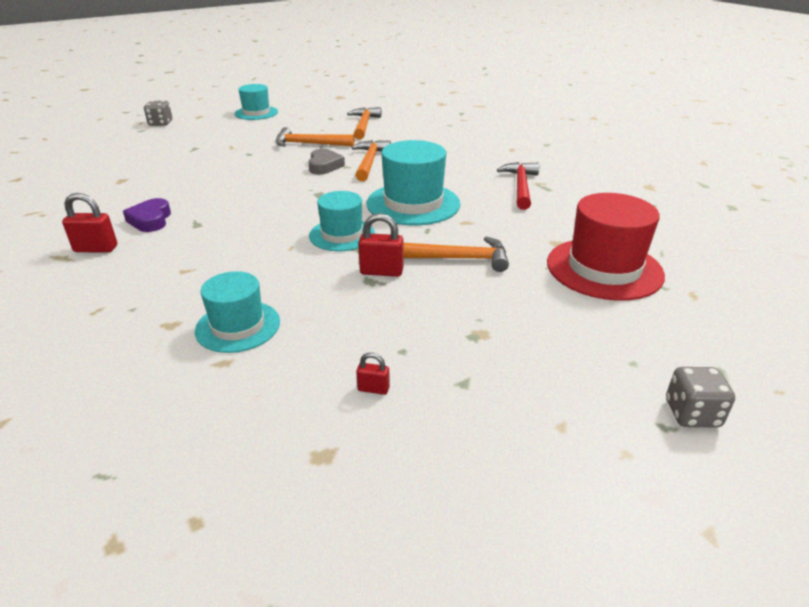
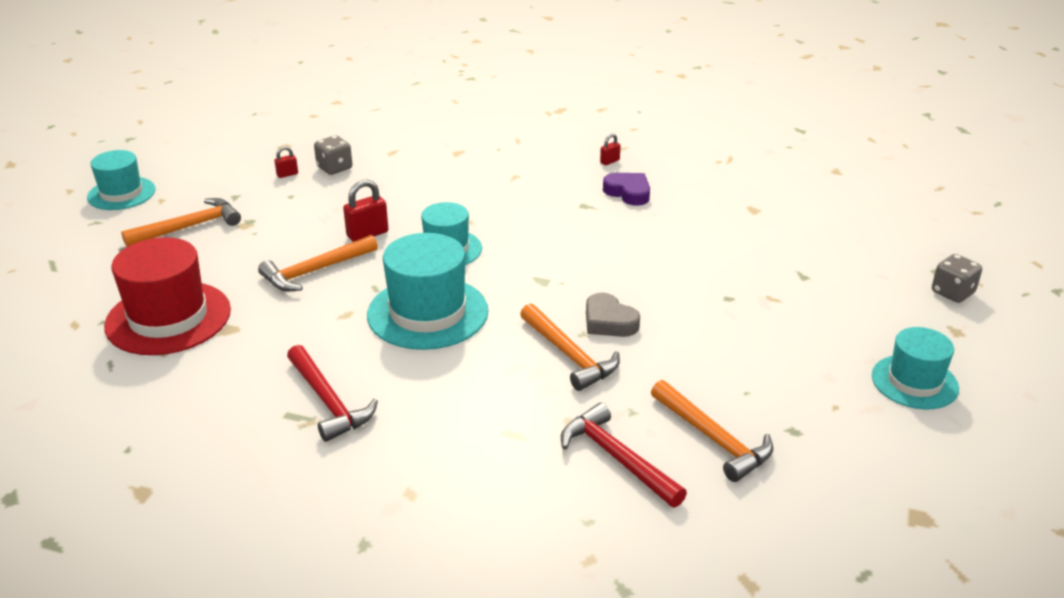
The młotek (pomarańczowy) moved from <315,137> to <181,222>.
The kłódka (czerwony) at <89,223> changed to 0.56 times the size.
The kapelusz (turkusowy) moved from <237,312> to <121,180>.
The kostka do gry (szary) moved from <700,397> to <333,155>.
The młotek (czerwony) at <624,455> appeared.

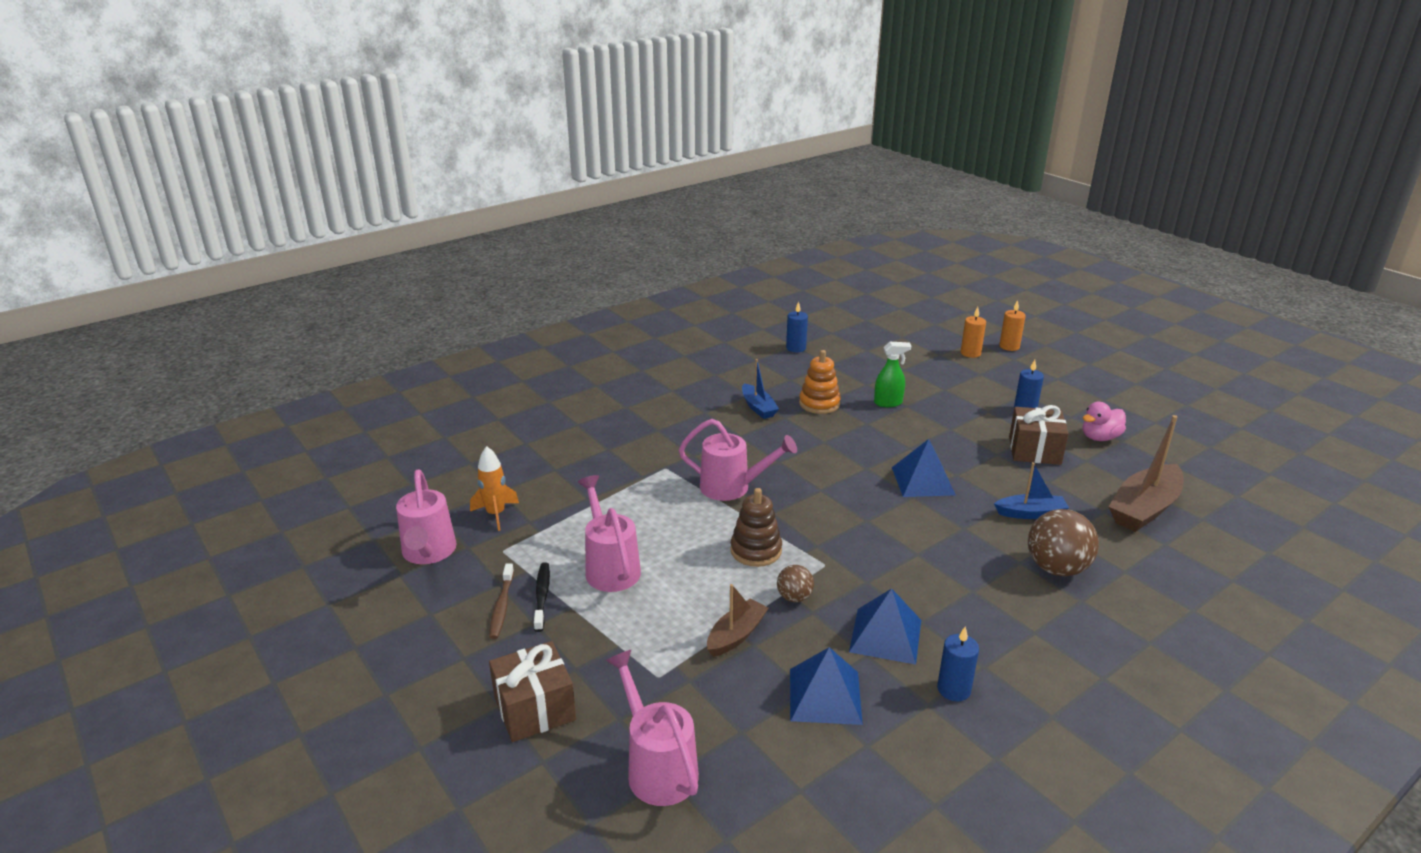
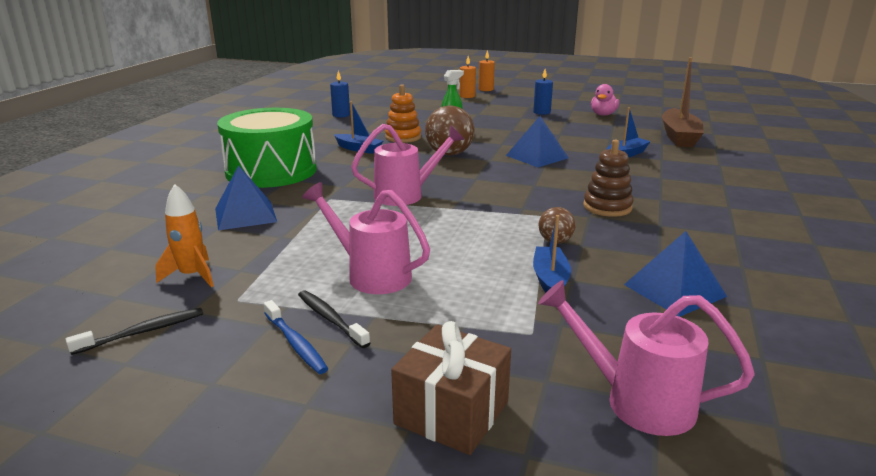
The prezent (brązowy) at <1039,435> disappeared.
The konewka (różowy) at <426,516> was replaced by the szczoteczka do zębów (czarny) at <134,331>.
The zabawka nakładanka (brązowy) moved from <756,527> to <608,178>.
The piłka (brązowy) moved from <1063,542> to <450,130>.
The szczoteczka do zębów (brązowy) at <501,601> became the szczoteczka do zębów (niebieski) at <296,337>.
The łódka (brązowy) at <738,620> became the łódka (niebieski) at <552,254>.
The piramida (niebieski) moved from <885,626> to <246,197>.
The świeca (niebieski) at <958,664> disappeared.
The bęben (zielony) at <267,148> appeared.

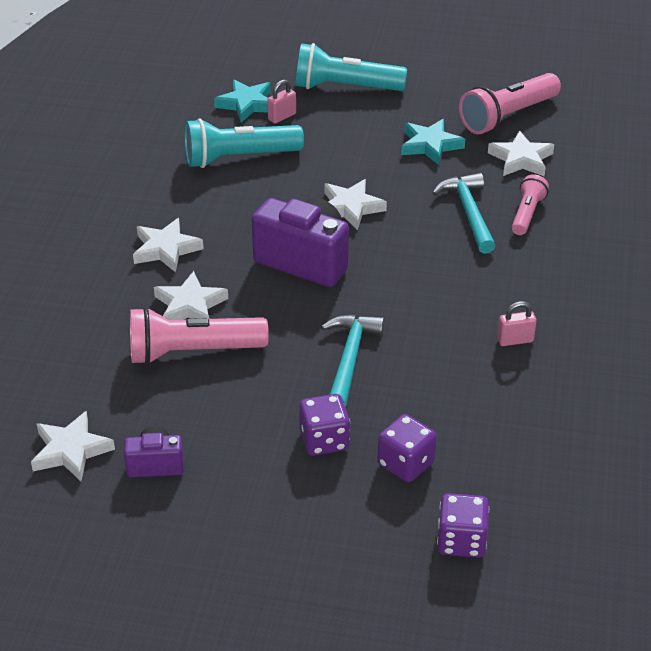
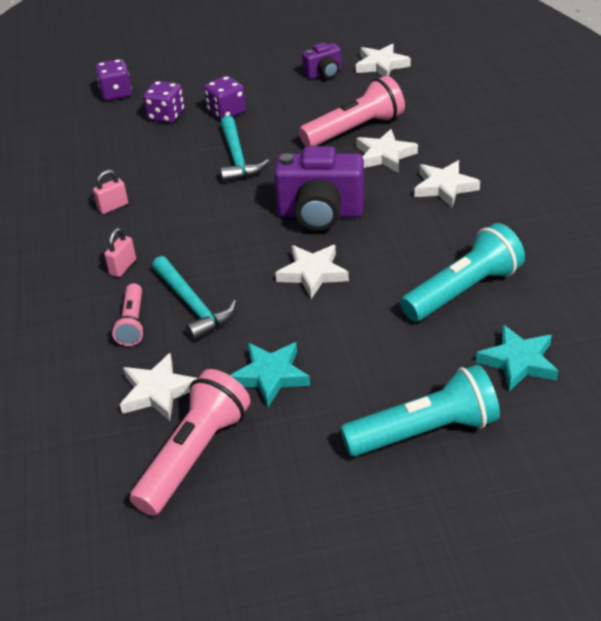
The kłódka (różowy) moved from <281,102> to <120,252>.

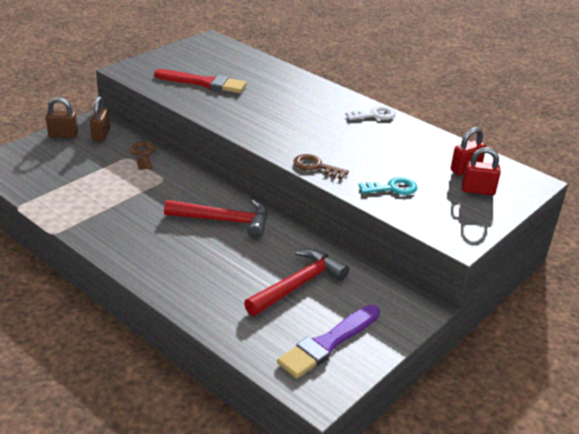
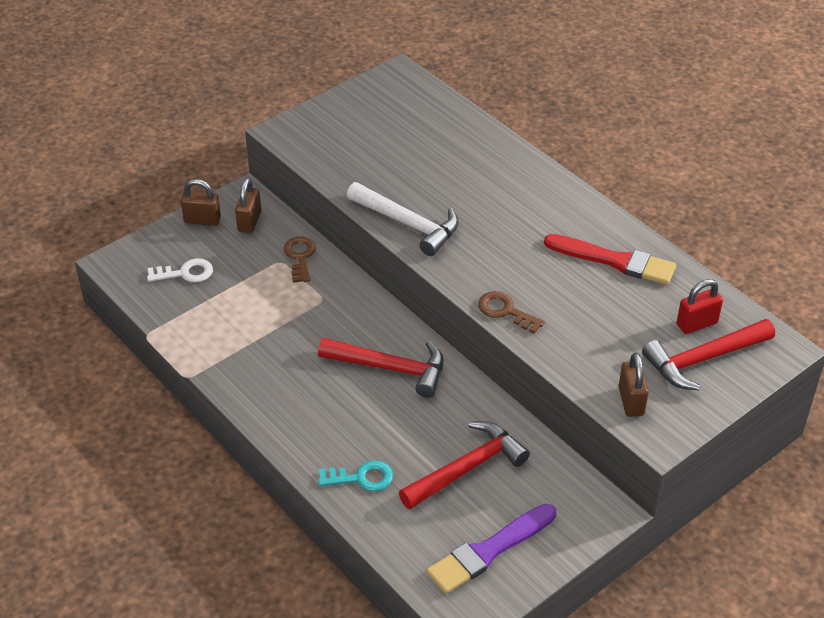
The pędzel (czerwony) moved from <200,81> to <610,259>.
The klucz (biały) moved from <370,113> to <180,270>.
The kłódka (czerwony) at <481,171> was replaced by the młotek (czerwony) at <708,355>.
The klucz (turkusowy) moved from <387,186> to <355,475>.
The młotek (biały) at <403,219> appeared.
The kłódka (brązowy) at <634,385> appeared.

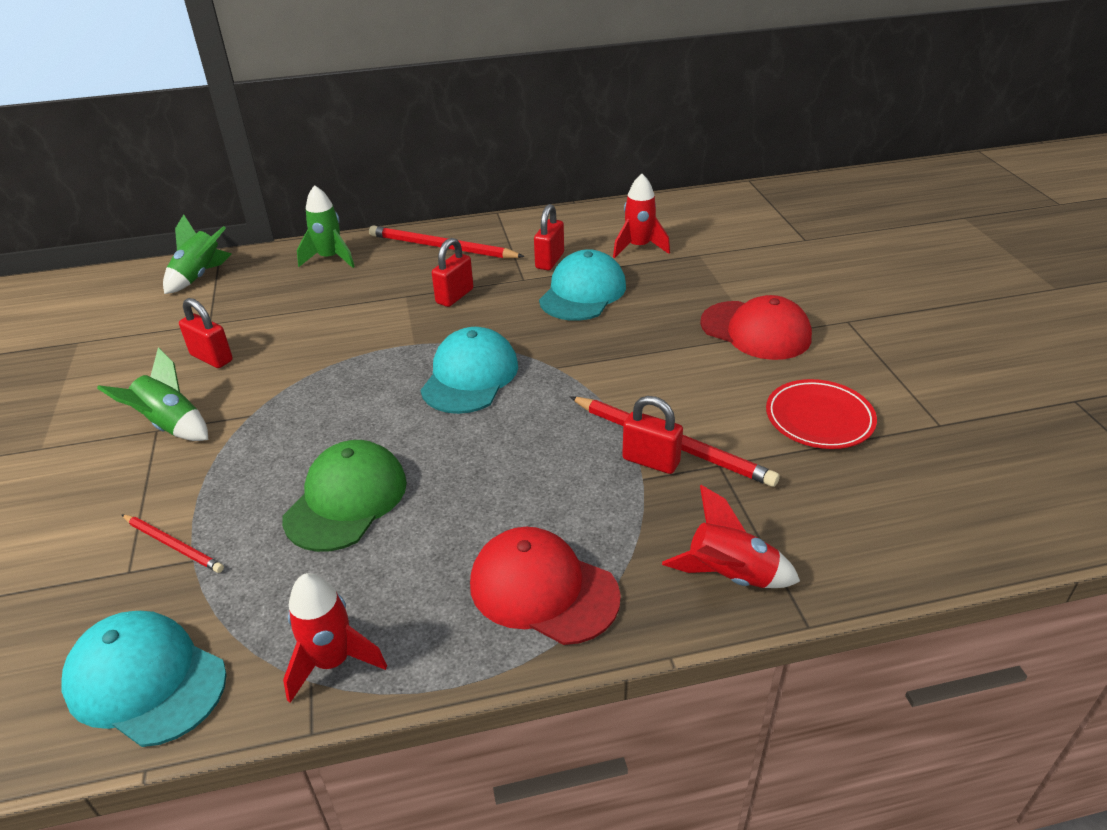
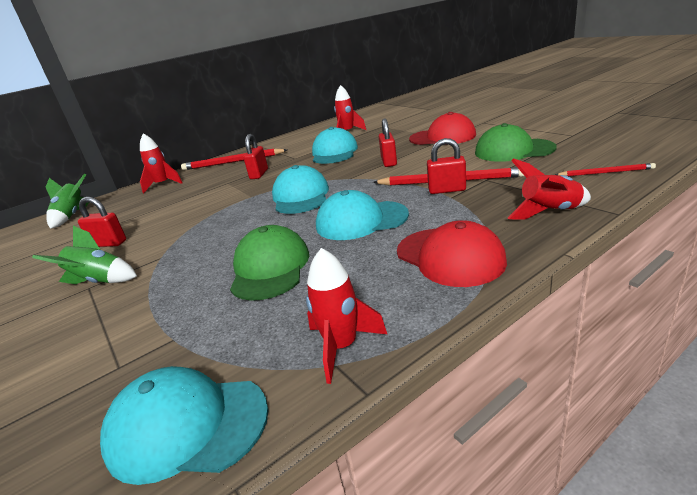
The rakieta (zielony) at <326,226> became the rakieta (czerwony) at <161,163>.
The kłódka (czerwony) moved from <549,237> to <388,142>.
The talerz (czerwony) at <821,414> was replaced by the czapka (zielony) at <516,142>.
The ołówek (czerwony) moved from <173,544> to <605,169>.
The czapka (czerwony) at <545,586> turned 135 degrees counterclockwise.
The czapka (turkusowy) at <362,215> appeared.

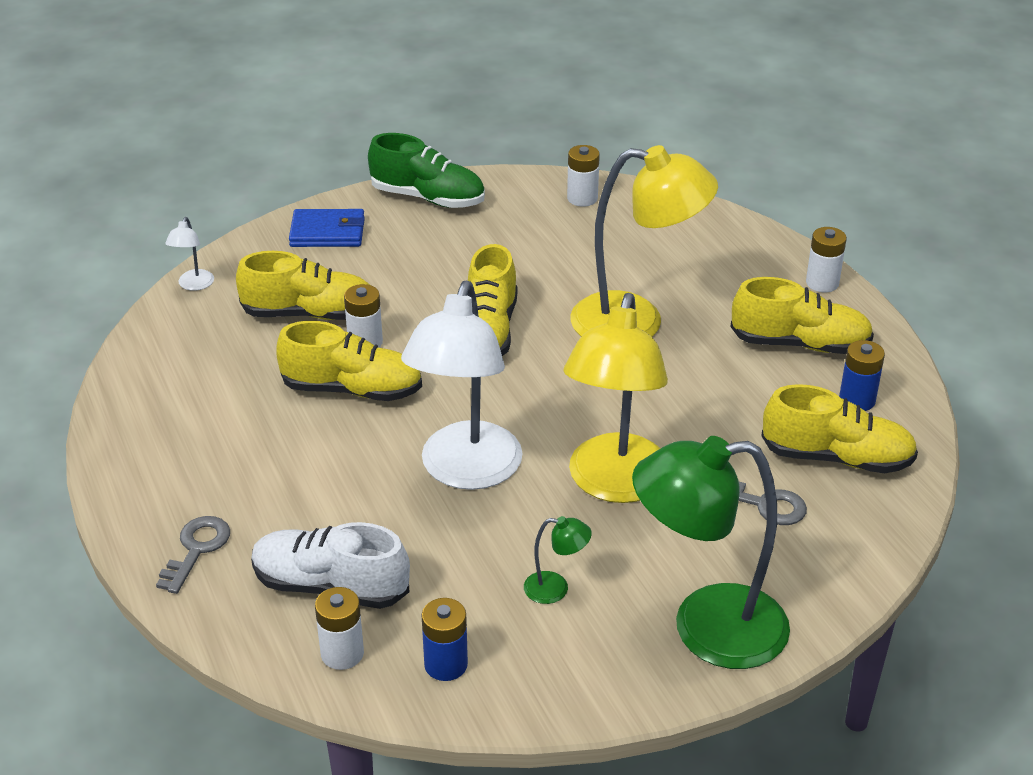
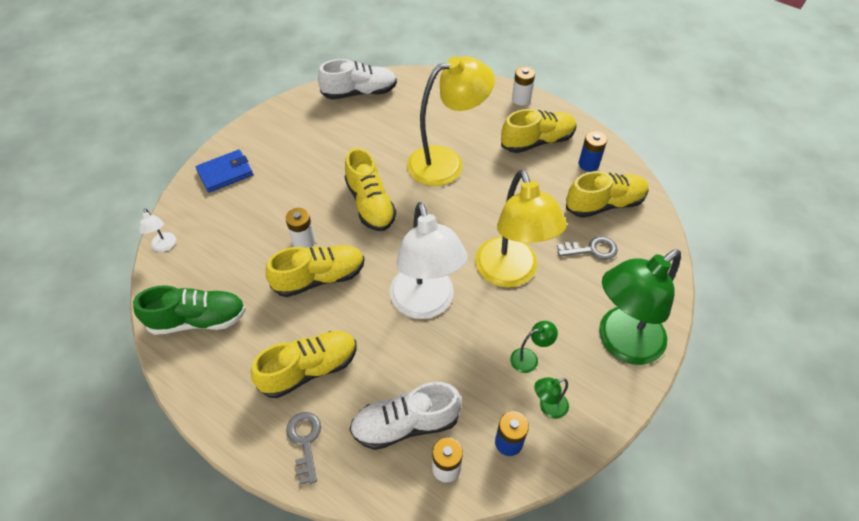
The but (zielony) moved from <426,170> to <189,310>.
The bateria (biały) at <583,176> was replaced by the but (biały) at <357,79>.
The but (żółty) moved from <303,285> to <304,364>.
The lampka (zielony) at <551,398> appeared.

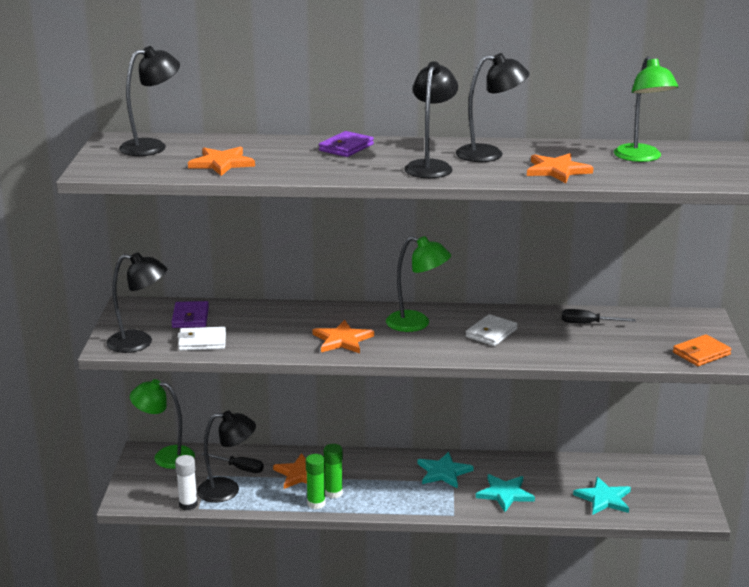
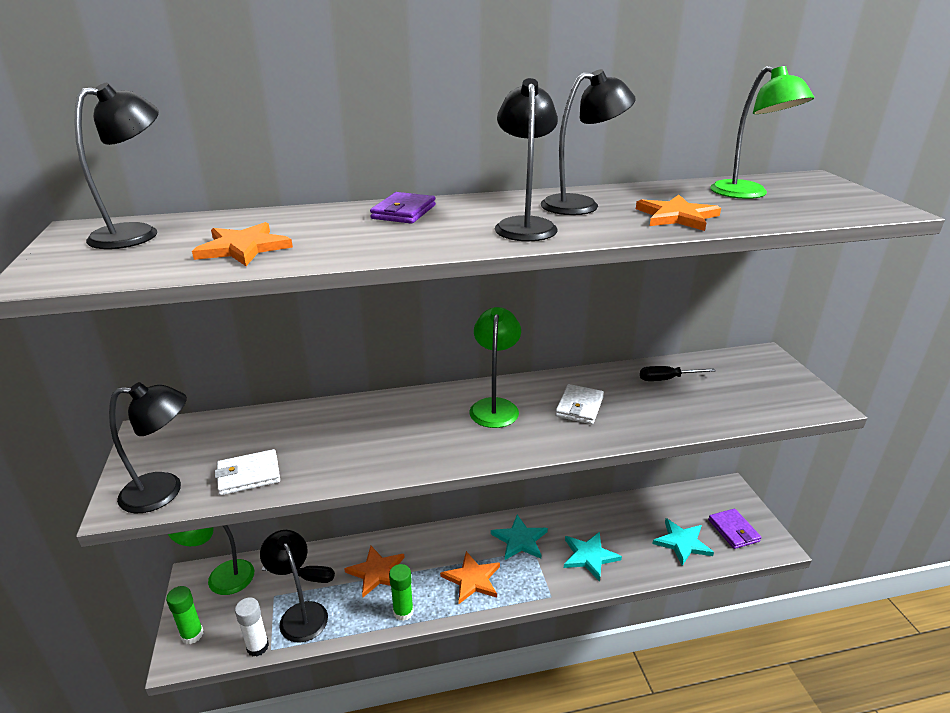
The lampka (zielony) at <418,284> turned 90 degrees counterclockwise.
The portfel (fioletowy) moved from <190,314> to <735,529>.
The gwiazda (pomarańczowy) moved from <343,336> to <470,577>.
The portfel (pomarańczowy) at <702,350> disappeared.
The lampka (czarny) at <226,457> turned 105 degrees counterclockwise.
The klej w sztyfcie (zielony) moved from <333,471> to <184,615>.

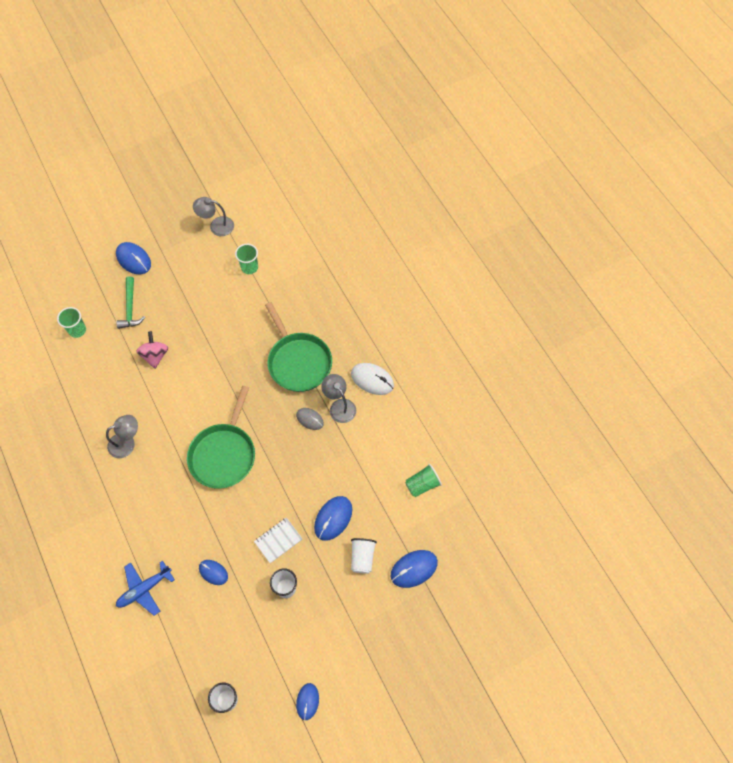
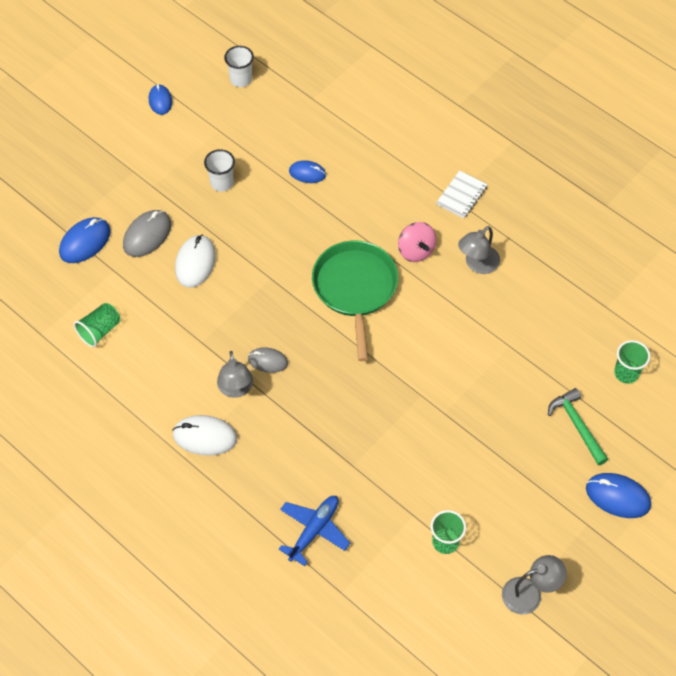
The patelnia (zielony) at <298,347> disappeared.
The bączek (różowy) moved from <152,350> to <417,242>.
The lampka (szary) at <338,398> turned 45 degrees clockwise.
The myszka (niebieski) at <333,518> became the myszka (biały) at <195,261>.
The zeszyt (biały) moved from <278,540> to <462,194>.
The szklanka (biały) at <364,556> was replaced by the myszka (szary) at <147,233>.
The samolot (niebieski) moved from <145,588> to <314,531>.

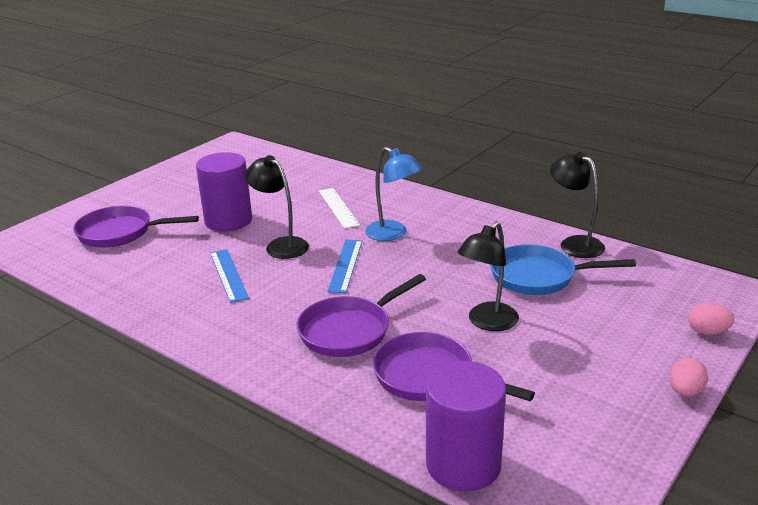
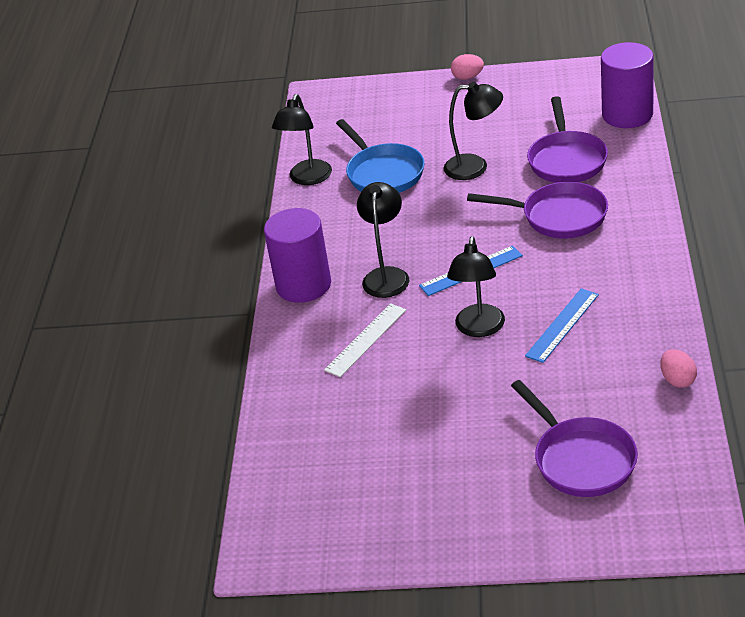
The lampka (niebieski) at <393,194> became the lampka (czarny) at <383,240>.
The walec (fioletowy) moved from <224,192> to <297,255>.
The jajko (różowy) moved from <711,319> to <678,368>.

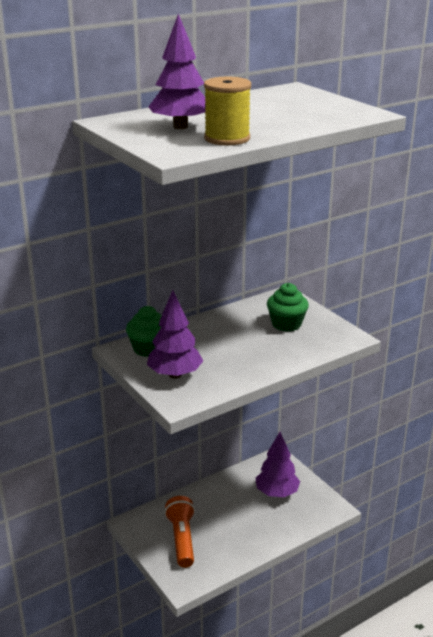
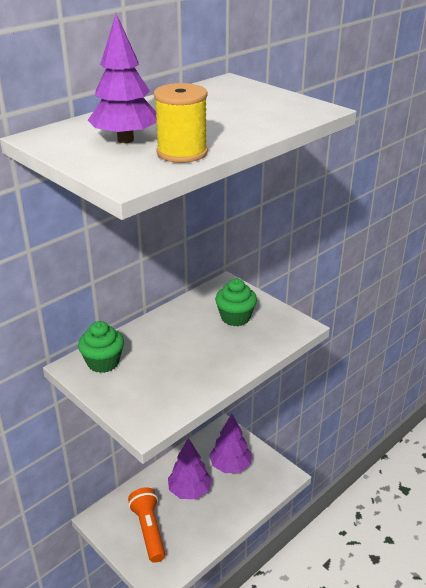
The drzewko (fioletowy) moved from <175,334> to <190,468>.

